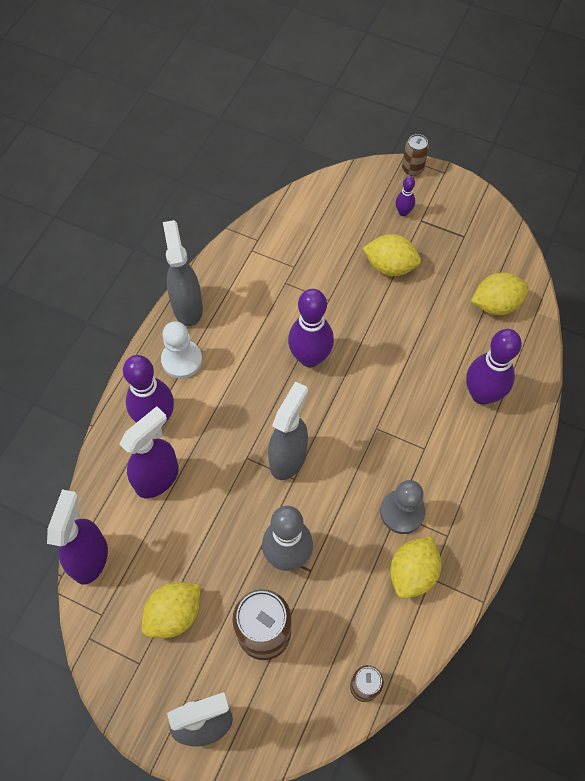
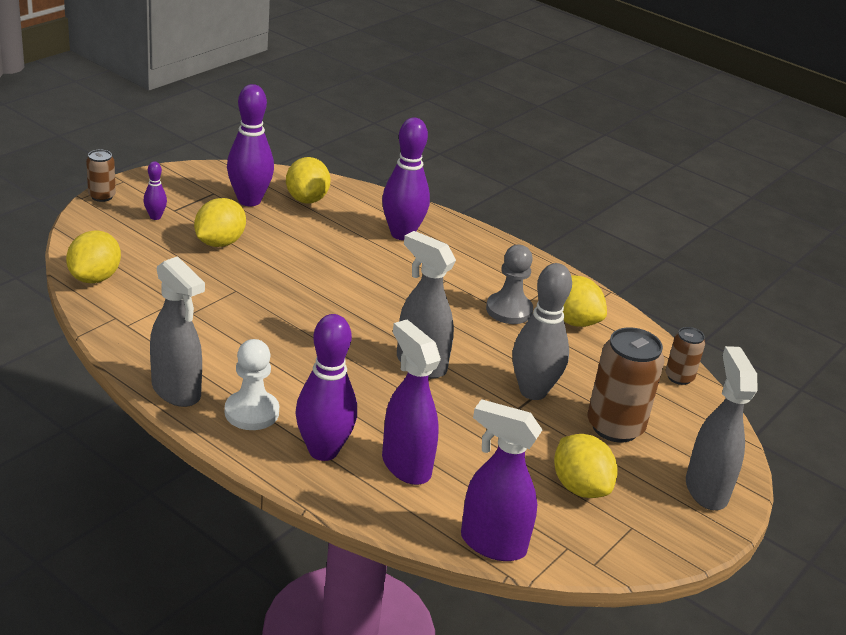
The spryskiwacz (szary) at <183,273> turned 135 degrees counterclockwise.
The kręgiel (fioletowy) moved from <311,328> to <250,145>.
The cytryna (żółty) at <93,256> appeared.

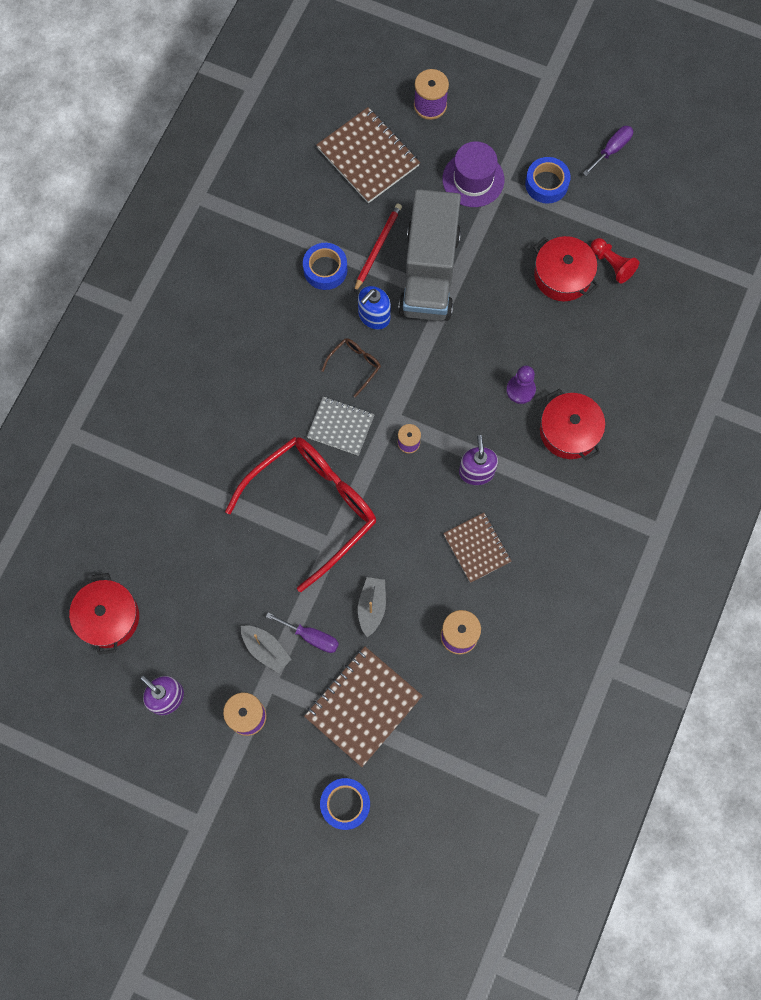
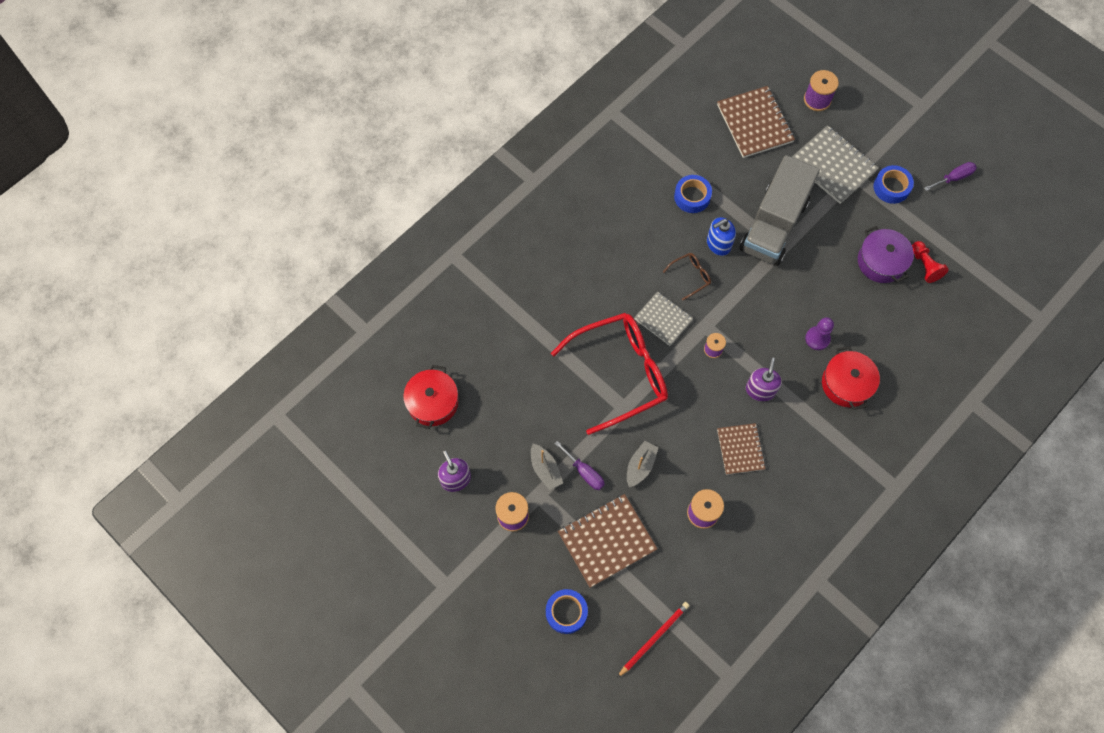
The kapelusz (fioletowy) at <473,174> was replaced by the zeszyt (szary) at <835,164>.
The ołówek (czerwony) moved from <378,247> to <653,640>.
The garnek (czerwony) at <566,268> became the garnek (fioletowy) at <886,254>.

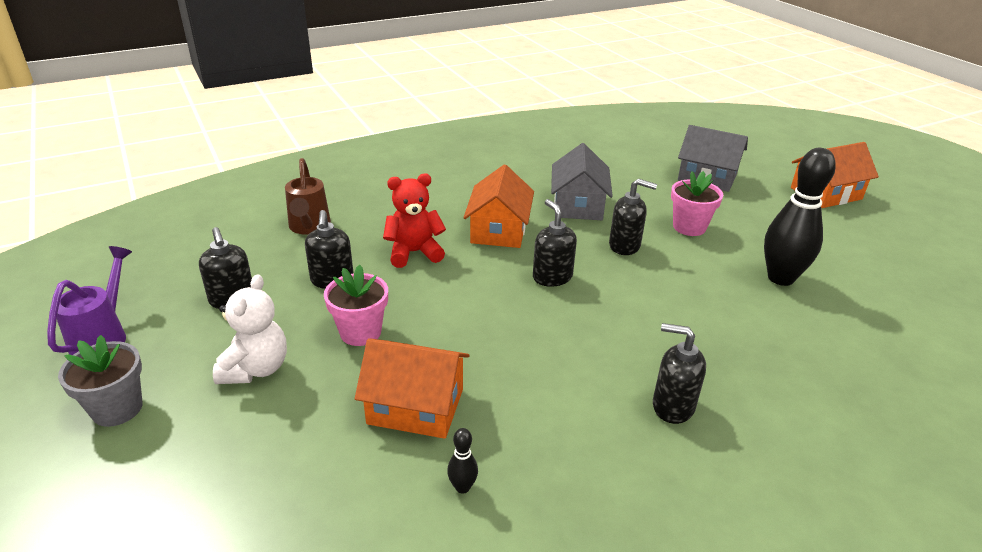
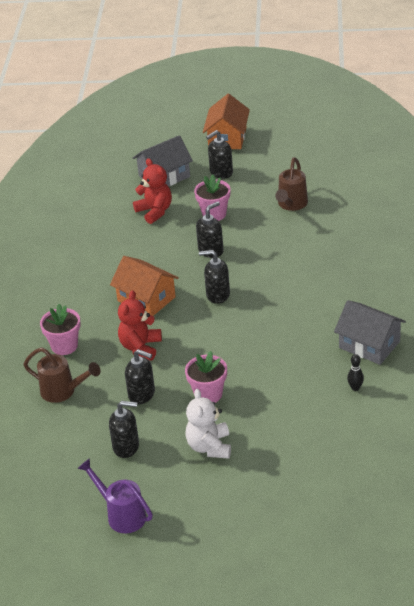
The domek (szary) moved from <582,181> to <370,332>.
The kręgiel (czarny) at <800,217> was replaced by the konewka (brązowy) at <291,184>.
The miś (biały) at <250,329> turned 135 degrees counterclockwise.
The dozownik mydła (czarny) moved from <679,373> to <219,154>.
The doniczka (szary) at <100,381> disappeared.
The domek (pomarańczowy) at <412,388> disappeared.
The miś (czerwony) at <152,191> appeared.
The doniczka (różowy) at <60,329> appeared.

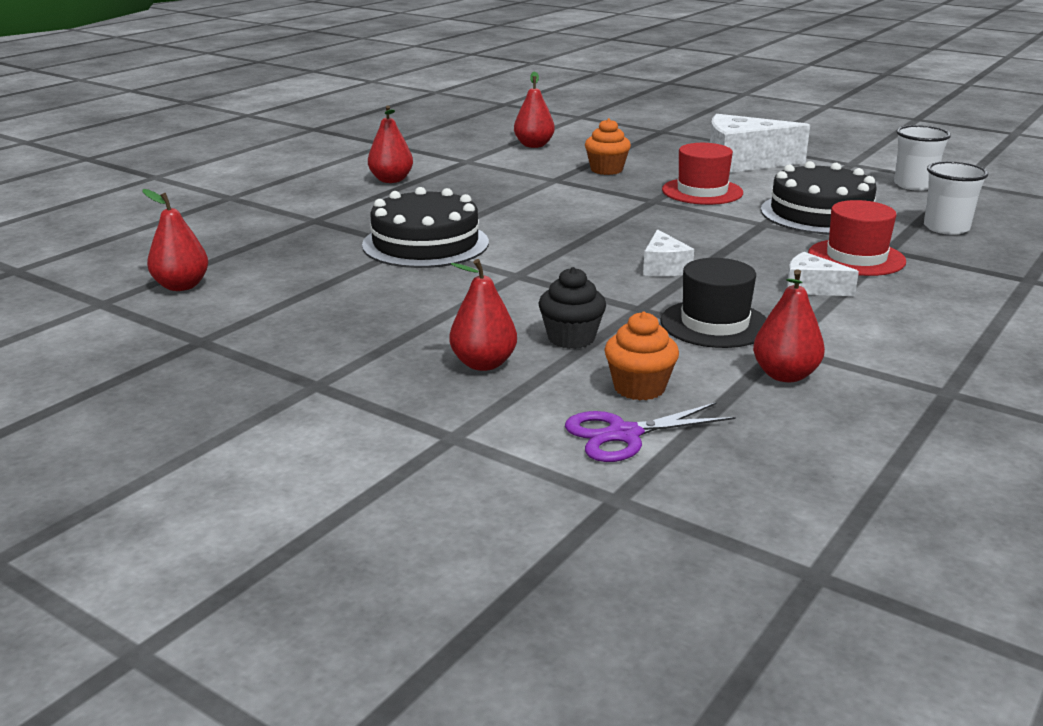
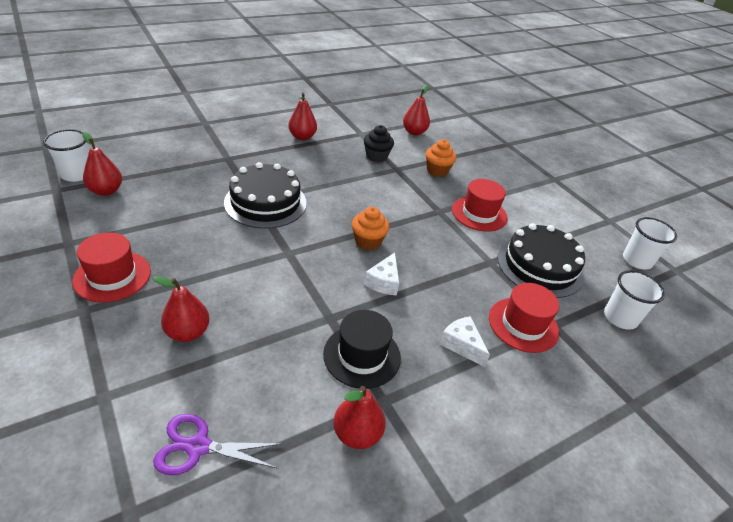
The ser (biały) at <760,143> disappeared.
The muffinka (czarny) moved from <572,308> to <379,143>.
The muffinka (pomarańczowy) moved from <641,356> to <371,228>.
The szklanka (biały) at <65,155> appeared.
The kapelusz (czerwony) at <111,267> appeared.

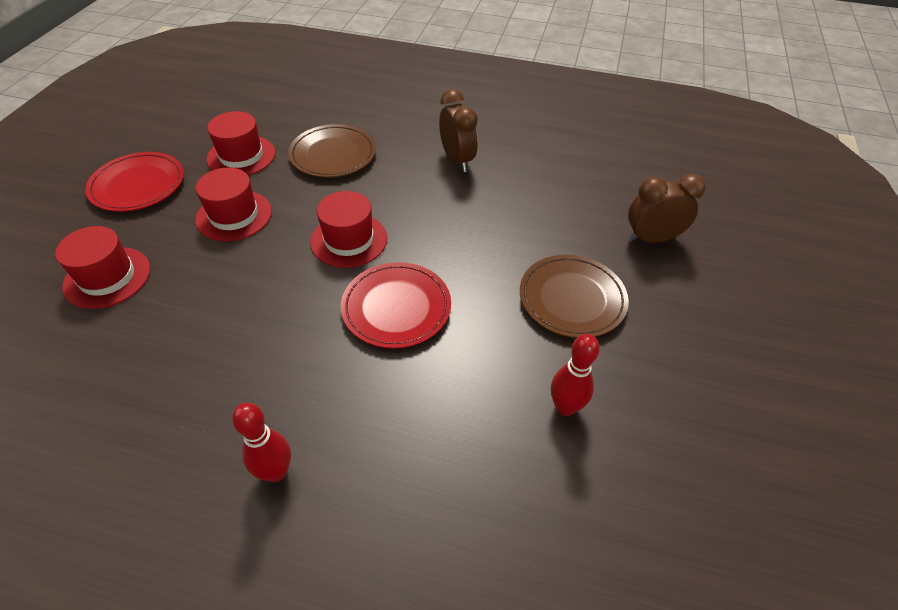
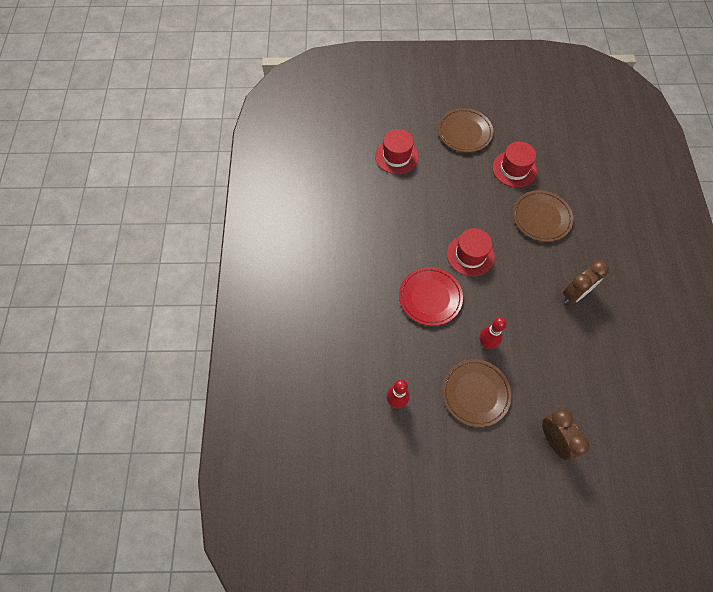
The talerz (czerwony) at <134,182> became the talerz (brązowy) at <465,130>.
The kapelusz (czerwony) at <234,204> disappeared.
The kręgiel (czerwony) moved from <261,442> to <493,333>.

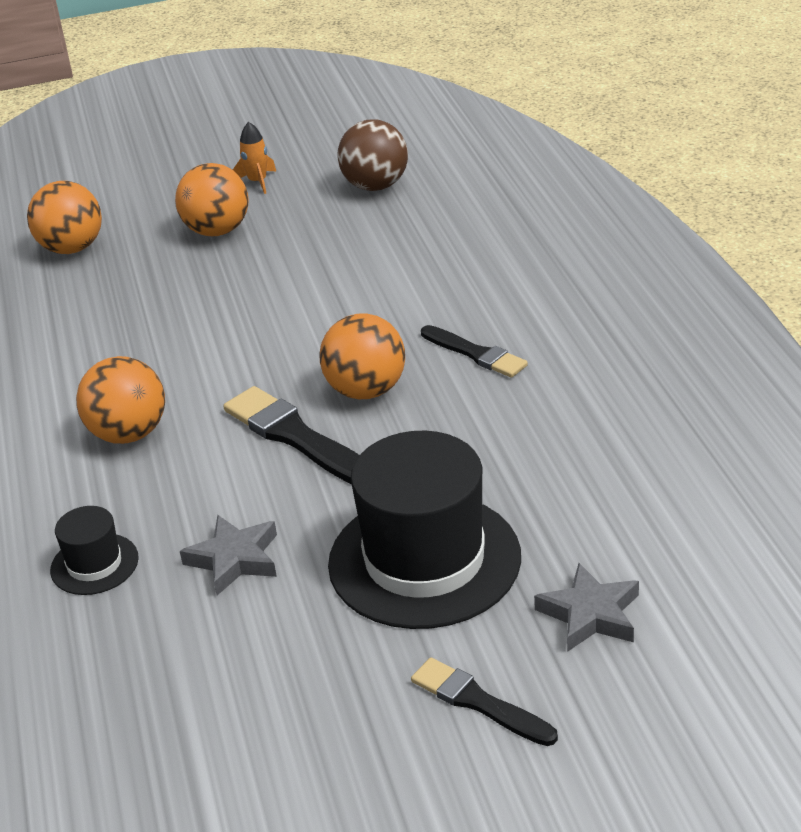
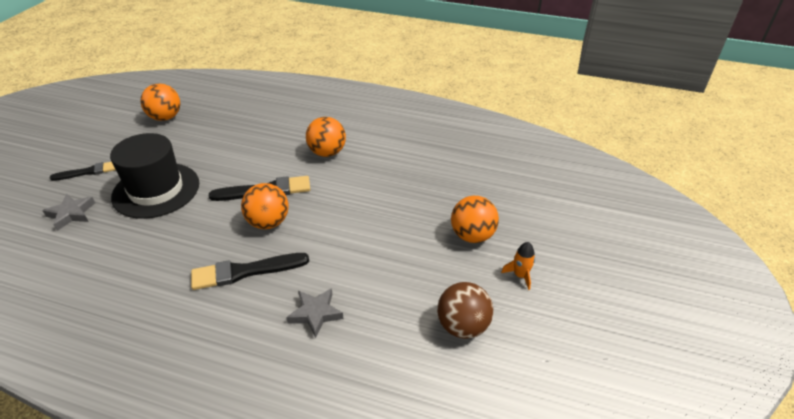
The piłka (pomarańczowy) moved from <64,217> to <160,102>.
The pędzel (czarny) at <474,351> changed to 1.54 times the size.
The kapelusz (czarny) at <94,550> disappeared.
The gwiazda (szary) moved from <228,555> to <314,313>.

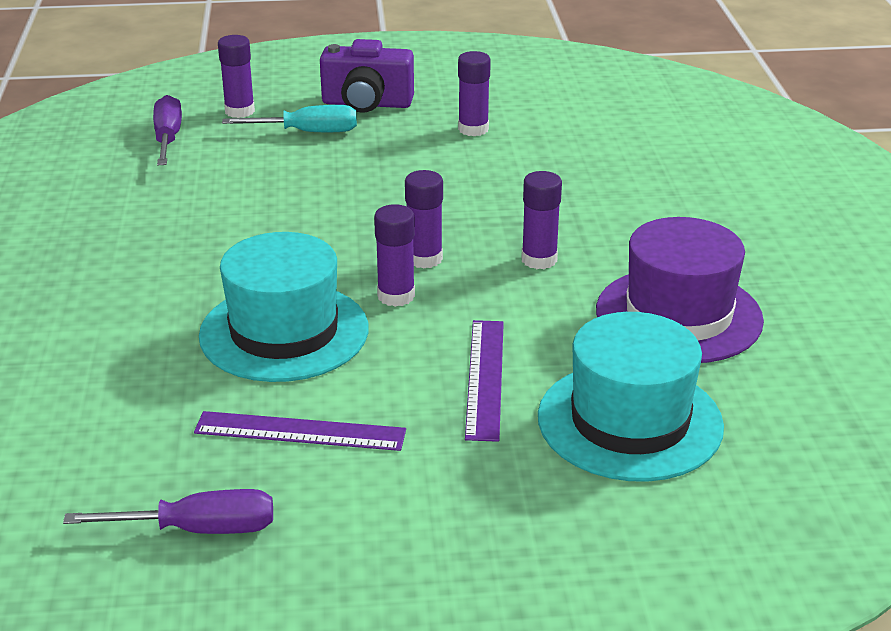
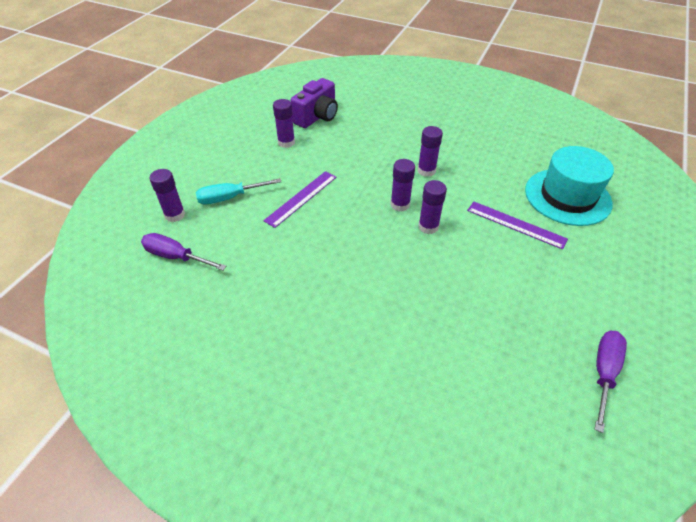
The aparat fotograficzny (fioletowy) moved from <367,76> to <314,103>.
The śrubokręt (turkusowy) at <289,118> turned 135 degrees counterclockwise.
The kapelusz (fioletowy) at <680,290> disappeared.
The kapelusz (turkusowy) at <283,307> disappeared.
The linijka (fioletowy) moved from <300,431> to <300,199>.

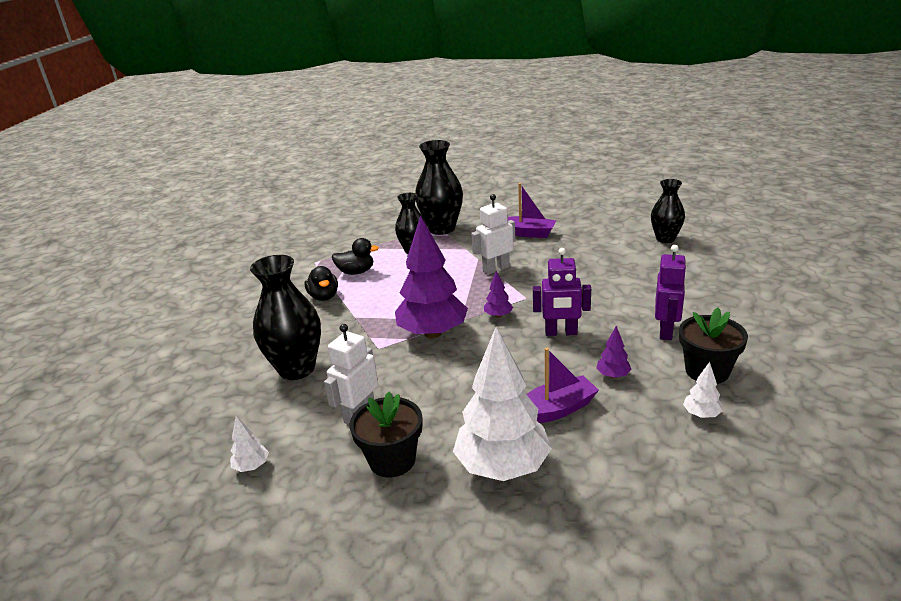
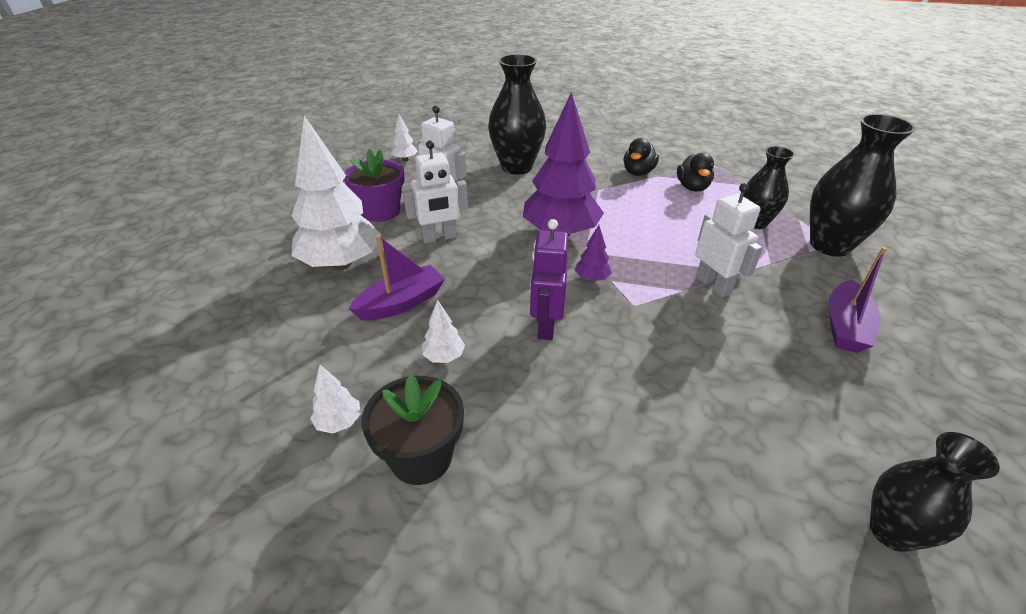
The robot (fioletowy) at <671,292> disappeared.
The kaczka (czarny) at <321,283> turned 45 degrees counterclockwise.
The drzewko (fioletowy) at <614,352> became the drzewko (biały) at <443,331>.
The łódka (fioletowy) at <562,385> turned 105 degrees counterclockwise.
The doniczka (czarny) at <386,434> became the doniczka (fioletowy) at <374,185>.
The robot (biały) at <435,192> appeared.

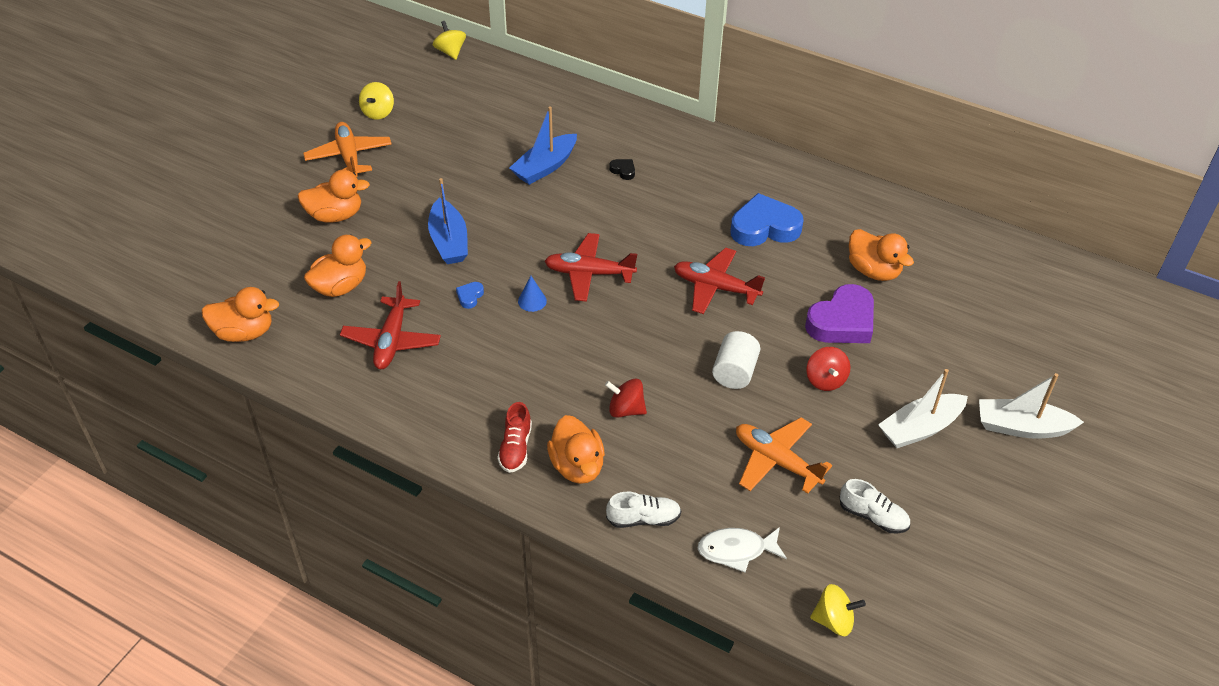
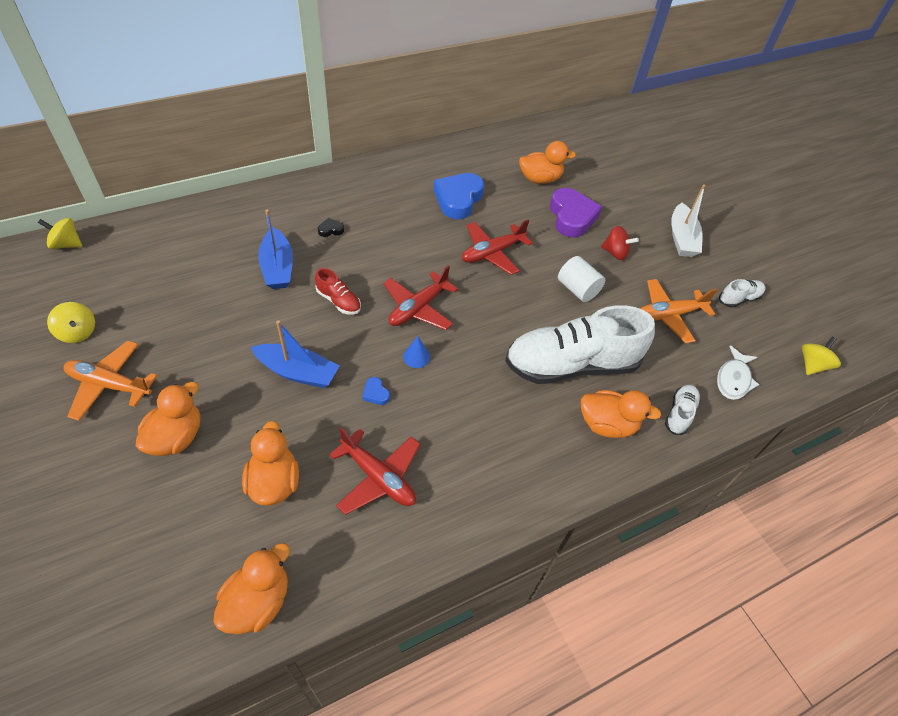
The łódka (biały) at <1031,406> disappeared.
The bączek (czerwony) at <626,398> was replaced by the but (biały) at <580,344>.
The but (czerwony) moved from <514,437> to <338,291>.

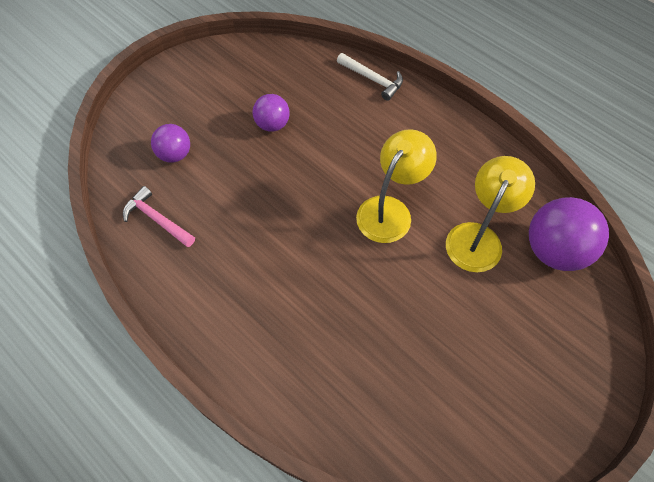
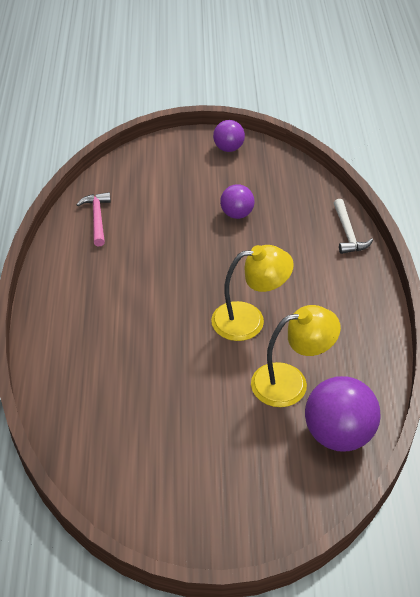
The piłka (fioletowy) moved from <170,143> to <229,136>.

